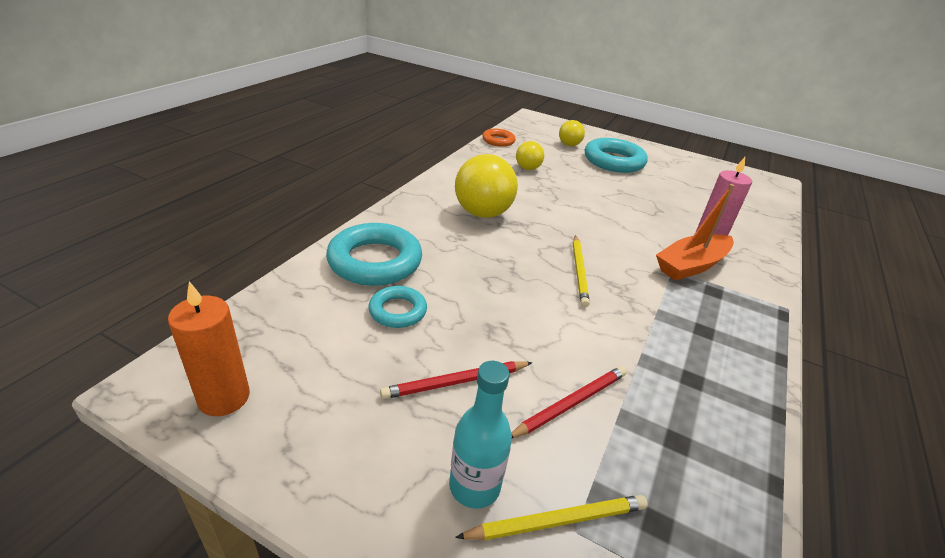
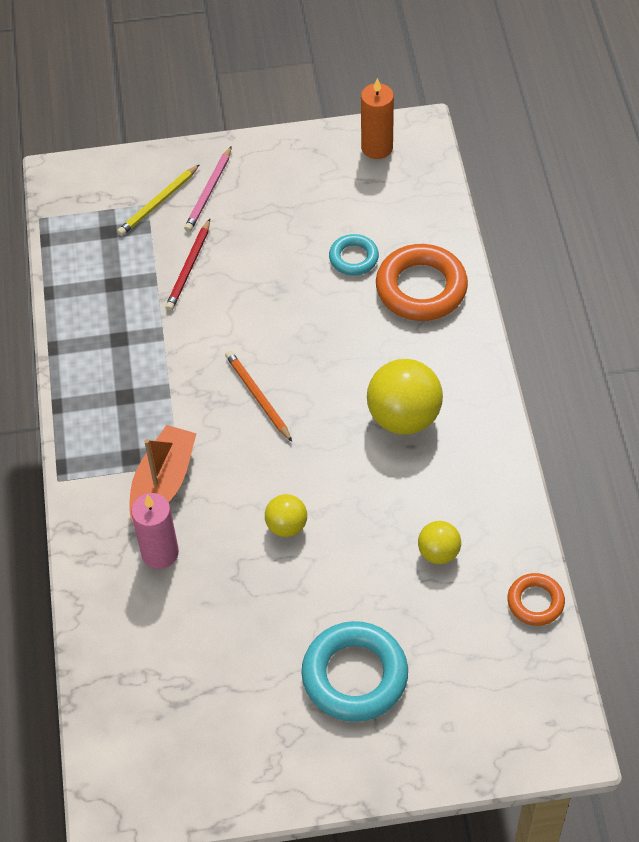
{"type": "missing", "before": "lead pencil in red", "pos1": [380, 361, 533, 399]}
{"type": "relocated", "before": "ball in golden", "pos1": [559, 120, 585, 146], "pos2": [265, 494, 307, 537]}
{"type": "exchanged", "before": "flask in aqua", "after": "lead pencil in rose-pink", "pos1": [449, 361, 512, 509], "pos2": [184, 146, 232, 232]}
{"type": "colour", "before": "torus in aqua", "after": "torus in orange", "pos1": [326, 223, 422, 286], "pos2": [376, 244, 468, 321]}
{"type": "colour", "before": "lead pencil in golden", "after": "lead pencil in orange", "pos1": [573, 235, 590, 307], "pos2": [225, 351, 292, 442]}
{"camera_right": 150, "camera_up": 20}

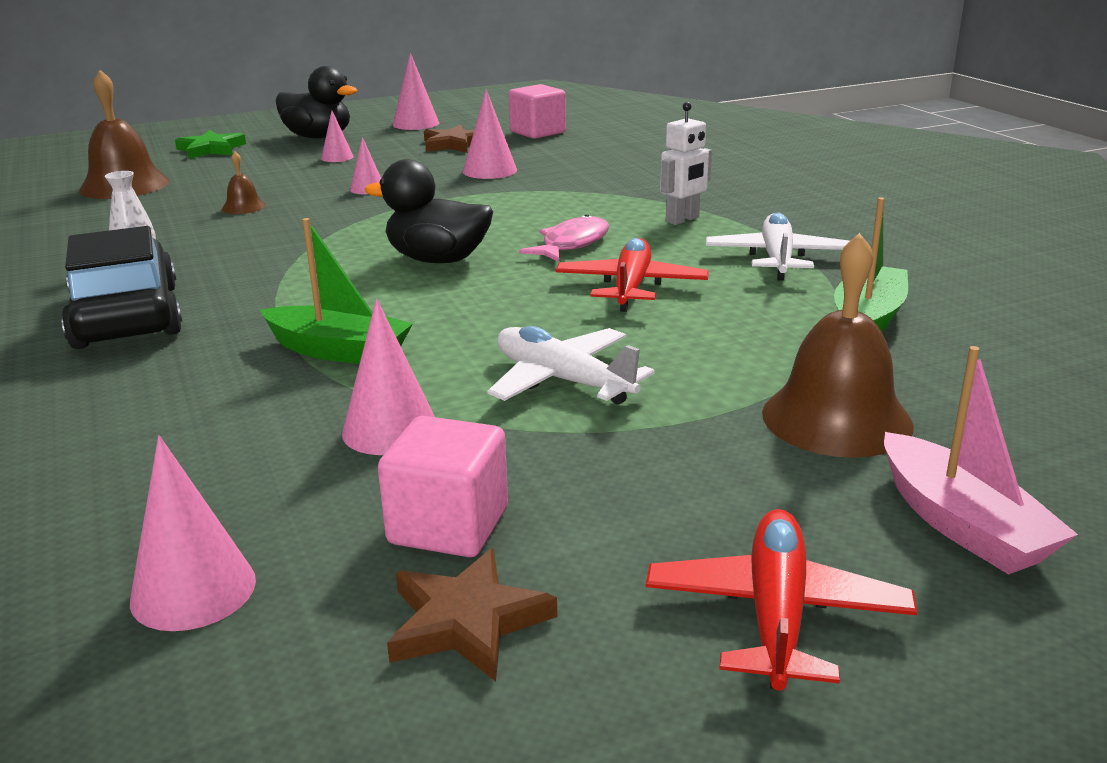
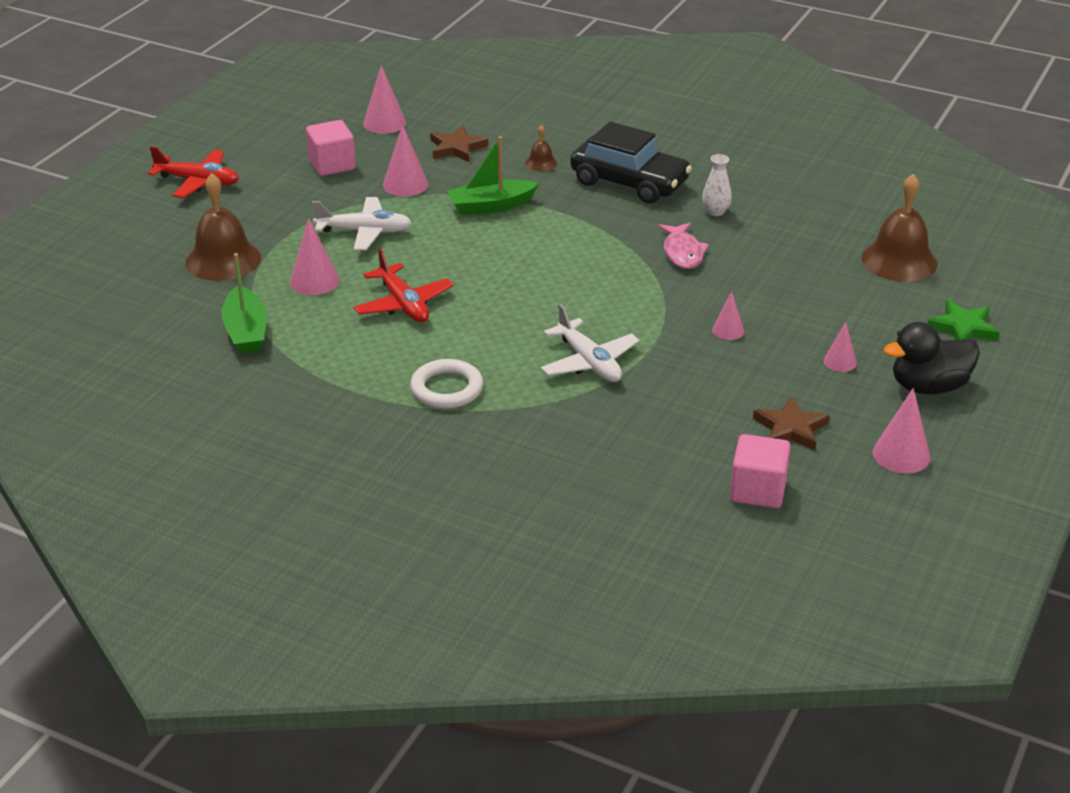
{"type": "missing", "before": "rubber duck in ebony", "pos1": [364, 159, 493, 263]}
{"type": "missing", "before": "boat in rose-pink", "pos1": [884, 346, 1078, 575]}
{"type": "relocated", "before": "school bell in dark brown", "pos1": [222, 151, 266, 214], "pos2": [525, 125, 557, 171]}
{"type": "relocated", "before": "star in dark brown", "pos1": [387, 548, 557, 681], "pos2": [430, 126, 488, 162]}
{"type": "relocated", "before": "cone shape in rose-pink", "pos1": [463, 89, 517, 179], "pos2": [290, 218, 340, 295]}
{"type": "relocated", "before": "fish in rose-pink", "pos1": [519, 214, 609, 262], "pos2": [658, 223, 709, 269]}
{"type": "relocated", "before": "plane in white", "pos1": [706, 212, 849, 281], "pos2": [541, 304, 640, 382]}
{"type": "exchanged", "before": "toy robot in white", "after": "torus in white", "pos1": [660, 102, 712, 225], "pos2": [410, 359, 483, 409]}
{"type": "spun", "before": "plane in red", "pos1": [646, 509, 917, 691], "pos2": [148, 146, 239, 198], "turn": -45}
{"camera_right": 140, "camera_up": 10}

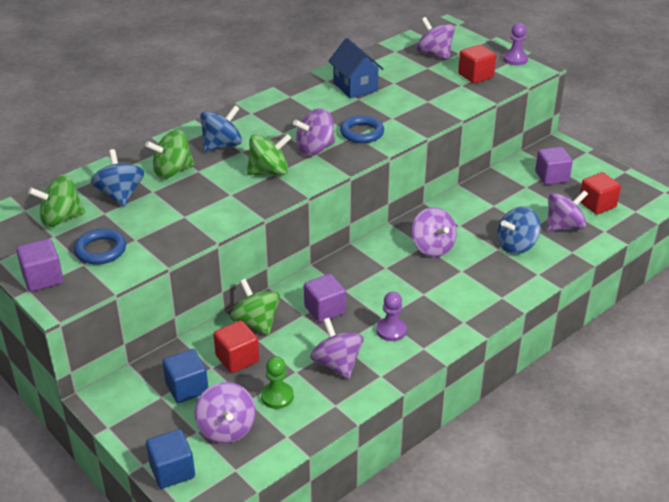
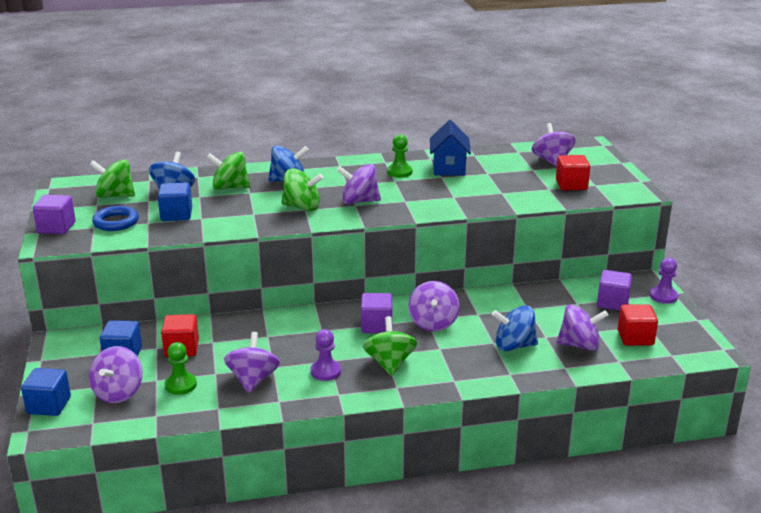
{"type": "missing", "before": "torus in blue", "pos1": [340, 115, 384, 143]}
{"type": "appeared", "after": "block in blue", "pos2": [158, 183, 192, 221]}
{"type": "appeared", "after": "game pawn in leaf-green", "pos2": [387, 134, 412, 178]}
{"type": "relocated", "before": "toy top in leaf-green", "pos1": [230, 279, 280, 335], "pos2": [363, 316, 417, 376]}
{"type": "relocated", "before": "block in purple", "pos1": [304, 274, 346, 323], "pos2": [361, 293, 392, 333]}
{"type": "relocated", "before": "game pawn in purple", "pos1": [503, 23, 528, 65], "pos2": [650, 258, 678, 304]}
{"camera_right": 30, "camera_up": -10}

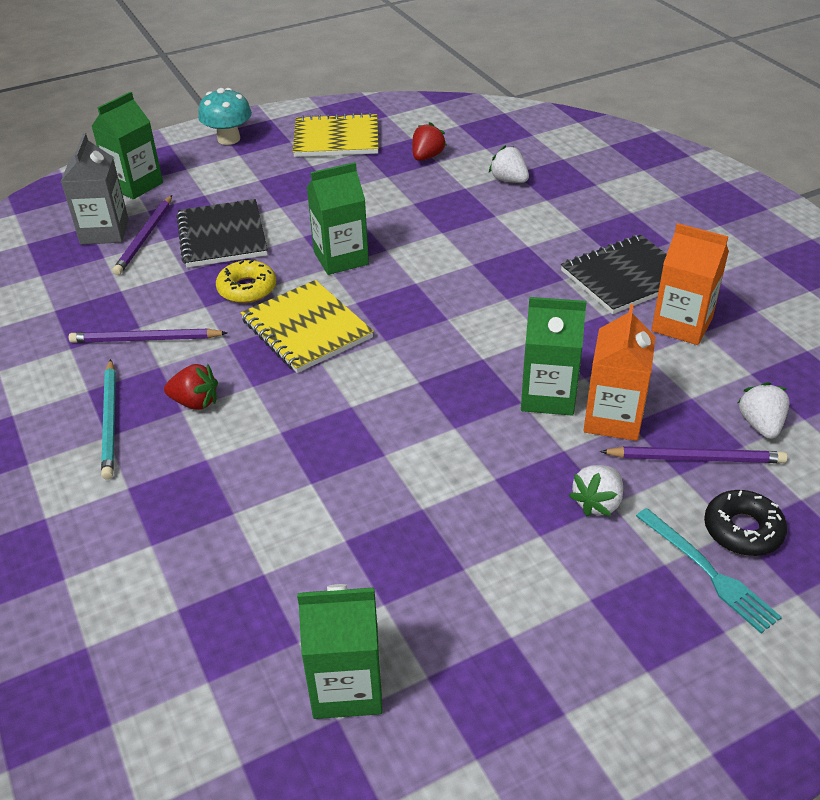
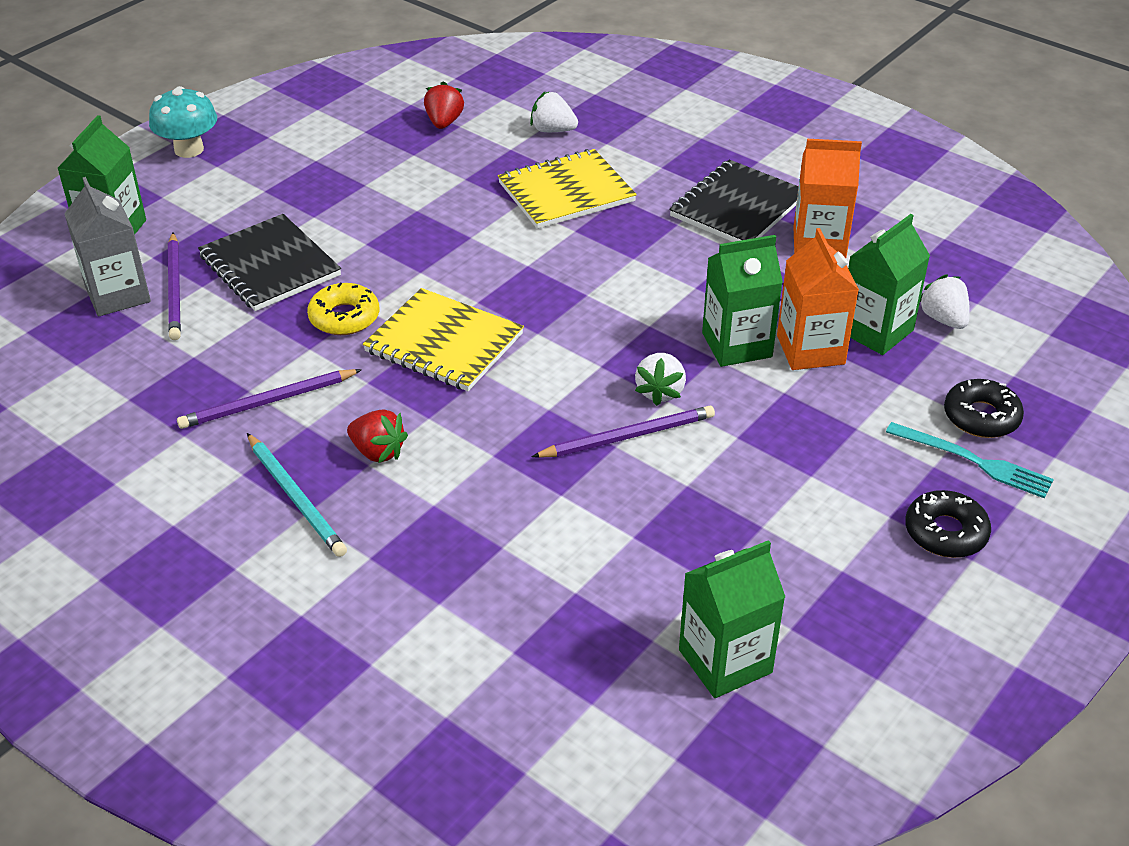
{"type": "appeared", "after": "glazed donut in ebony", "pos2": [905, 490, 991, 558]}
{"type": "relocated", "before": "notepad in golden", "pos1": [293, 113, 379, 157], "pos2": [498, 149, 637, 229]}
{"type": "relocated", "before": "carton in leaf-green", "pos1": [307, 162, 369, 275], "pos2": [848, 214, 930, 355]}
{"type": "relocated", "before": "berry in white", "pos1": [569, 465, 623, 517], "pos2": [635, 353, 686, 406]}
{"type": "relocated", "before": "lead pencil in purple", "pos1": [600, 446, 787, 463], "pos2": [532, 406, 715, 458]}
{"type": "spun", "before": "berry in red", "pos1": [164, 364, 218, 410], "pos2": [347, 409, 408, 463], "turn": 45}
{"camera_right": -25, "camera_up": 0}

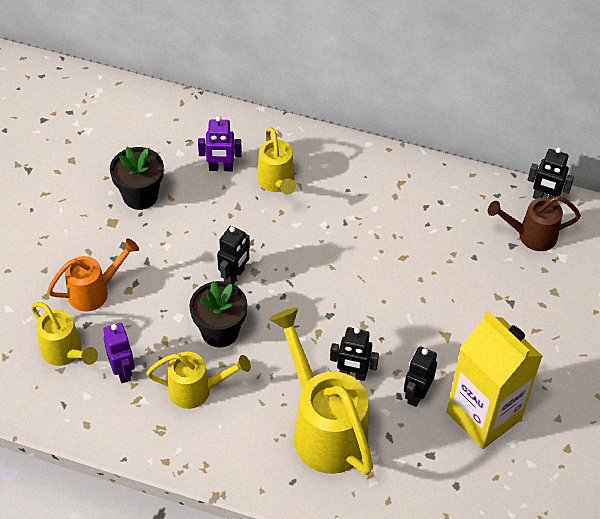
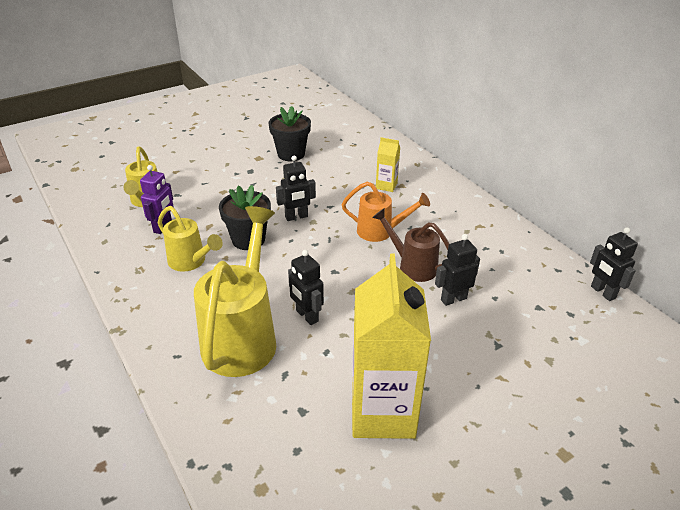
{"type": "missing", "before": "toy robot in purple", "pos1": [198, 116, 242, 171]}
{"type": "relocated", "before": "watering pot in orange", "pos1": [47, 238, 139, 312], "pos2": [341, 182, 430, 242]}
{"type": "relocated", "before": "toy robot in ebony", "pos1": [404, 346, 437, 407], "pos2": [435, 234, 480, 306]}
{"type": "relocated", "before": "watering pot in dark brown", "pos1": [488, 196, 581, 251], "pos2": [372, 208, 449, 282]}
{"type": "exchanged", "before": "watering pot in golden", "after": "carton in golden", "pos1": [257, 127, 296, 195], "pos2": [376, 137, 400, 192]}
{"camera_right": 40, "camera_up": -15}

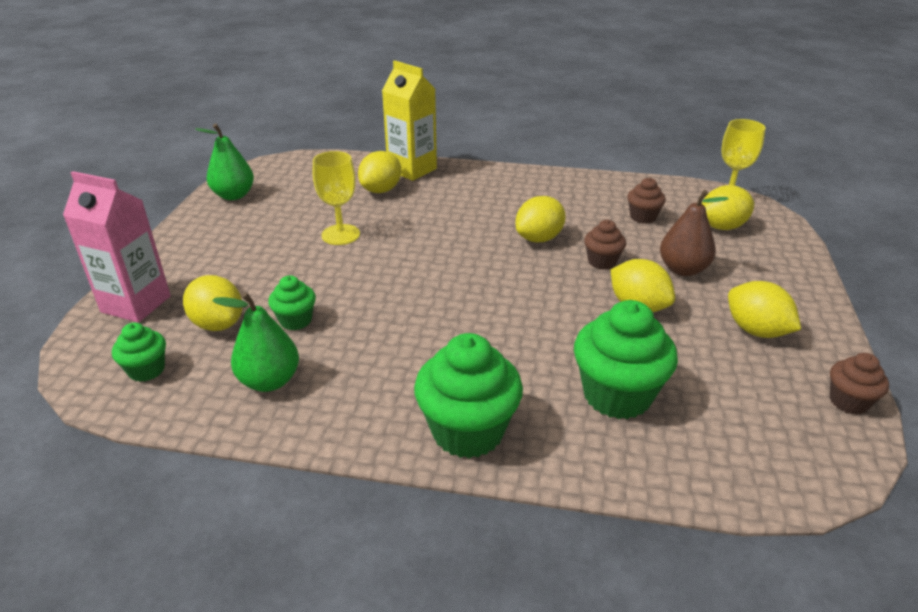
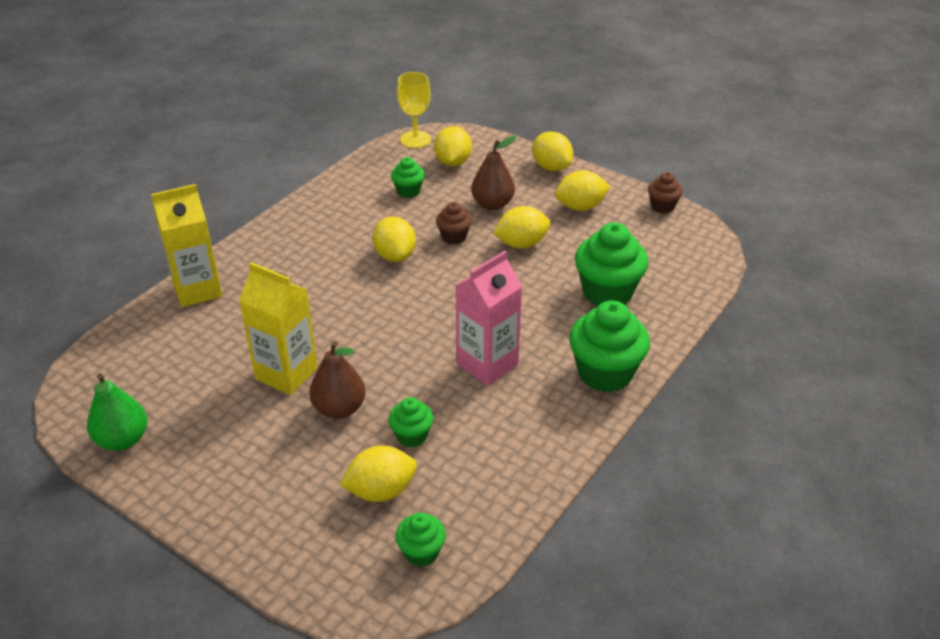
{"type": "missing", "before": "toy pear in leaf-green", "pos1": [212, 292, 299, 392]}
{"type": "appeared", "after": "toy pear in dark brown", "pos2": [309, 341, 365, 419]}
{"type": "relocated", "before": "carton in rose-pink", "pos1": [63, 171, 171, 323], "pos2": [456, 251, 522, 386]}
{"type": "relocated", "before": "citrus fruit in golden", "pos1": [358, 151, 401, 193], "pos2": [532, 131, 573, 171]}
{"type": "exchanged", "before": "goblet in golden", "after": "carton in golden", "pos1": [313, 151, 360, 245], "pos2": [239, 262, 318, 395]}
{"type": "colour", "before": "fairy cake in dark brown", "after": "fairy cake in leaf-green", "pos1": [627, 178, 666, 224], "pos2": [391, 157, 425, 198]}
{"camera_right": -65, "camera_up": 5}

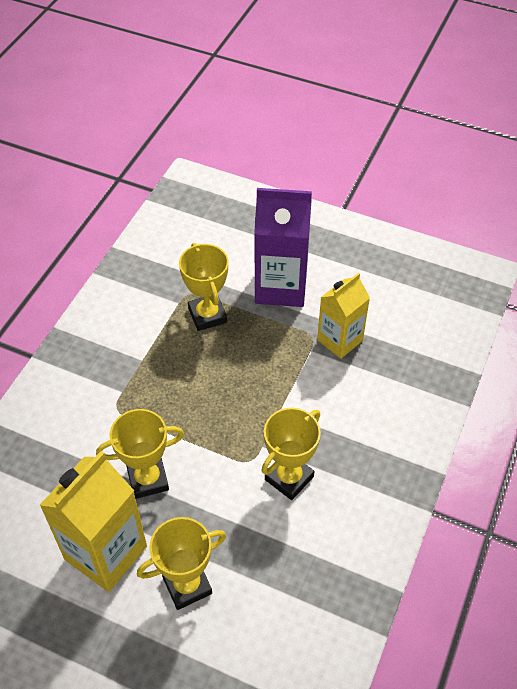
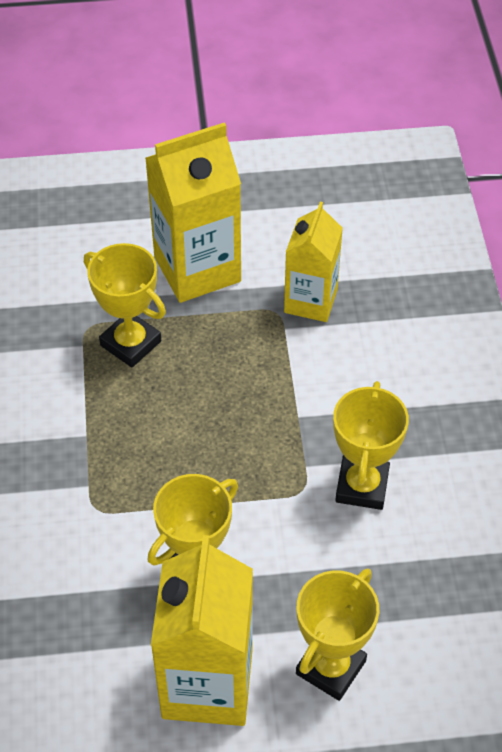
{"type": "colour", "before": "carton in purple", "after": "carton in golden", "pos1": [254, 188, 312, 307], "pos2": [145, 122, 241, 303]}
{"camera_right": -30, "camera_up": 0}

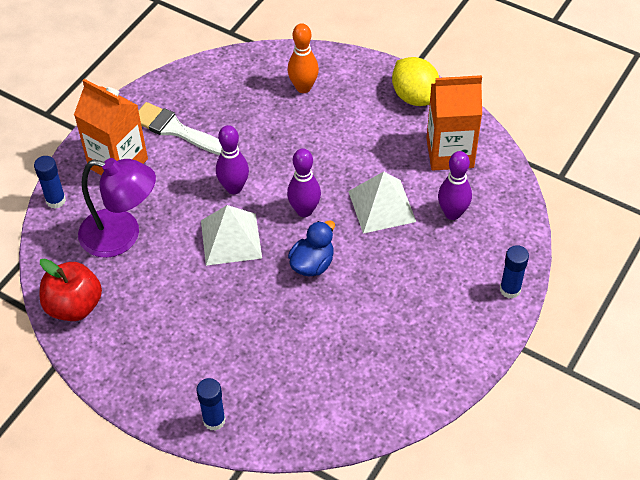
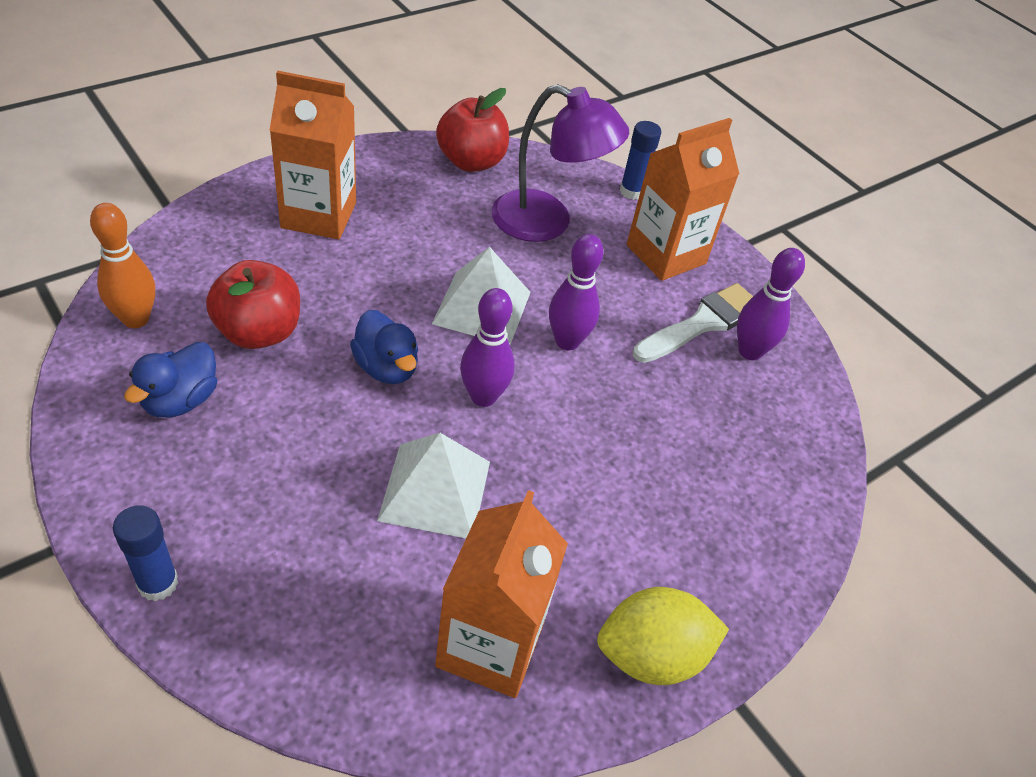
{"type": "missing", "before": "stick of glue in blue", "pos1": [197, 378, 226, 431]}
{"type": "appeared", "after": "rubber duck in blue", "pos2": [124, 342, 217, 418]}
{"type": "appeared", "after": "apple fruit in red", "pos2": [206, 260, 300, 349]}
{"type": "appeared", "after": "carton in orange", "pos2": [269, 71, 356, 239]}
{"type": "relocated", "before": "skittle in orange", "pos1": [288, 23, 319, 93], "pos2": [90, 203, 155, 328]}
{"type": "relocated", "before": "skittle in purple", "pos1": [438, 151, 472, 220], "pos2": [737, 248, 805, 360]}
{"type": "spun", "before": "desk lamp in purple", "pos1": [78, 158, 156, 258], "pos2": [492, 84, 629, 242], "turn": -105}
{"camera_right": 105, "camera_up": -5}

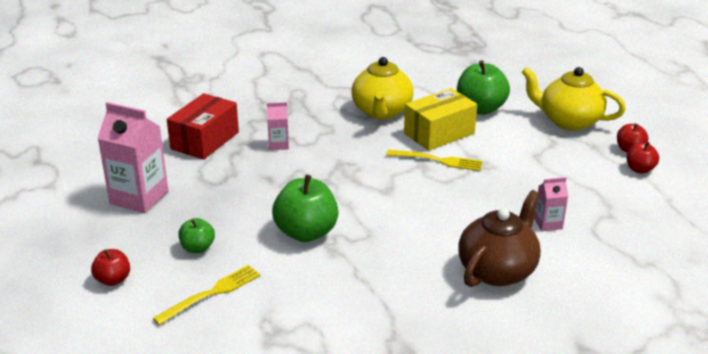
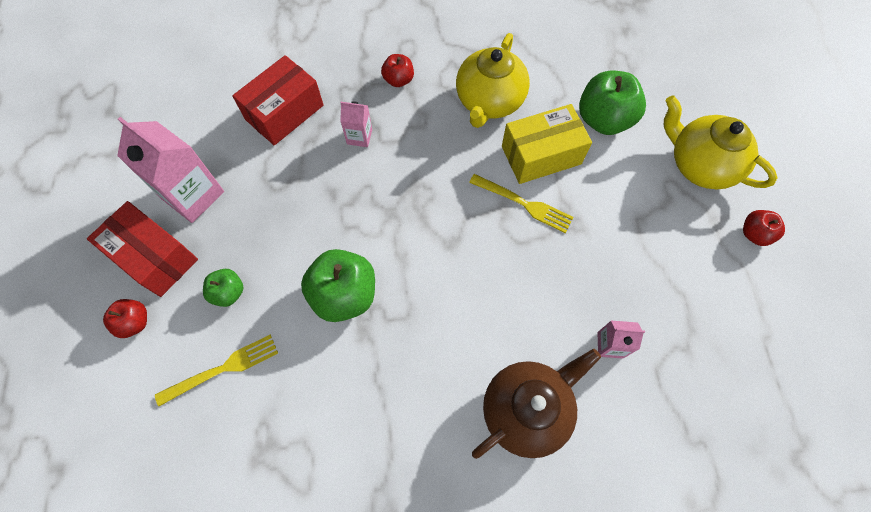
{"type": "appeared", "after": "package in red", "pos2": [87, 201, 198, 297]}
{"type": "relocated", "before": "apple fruit in red", "pos1": [626, 142, 659, 174], "pos2": [381, 54, 414, 87]}
{"camera_right": 15, "camera_up": 35}

